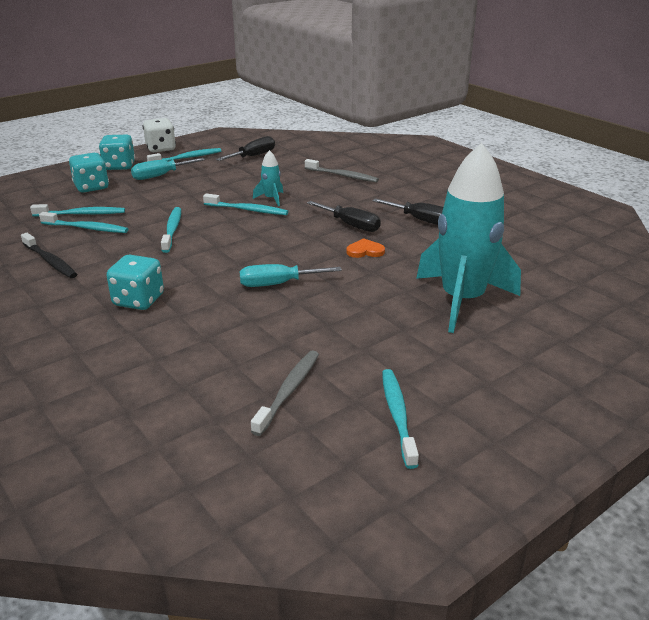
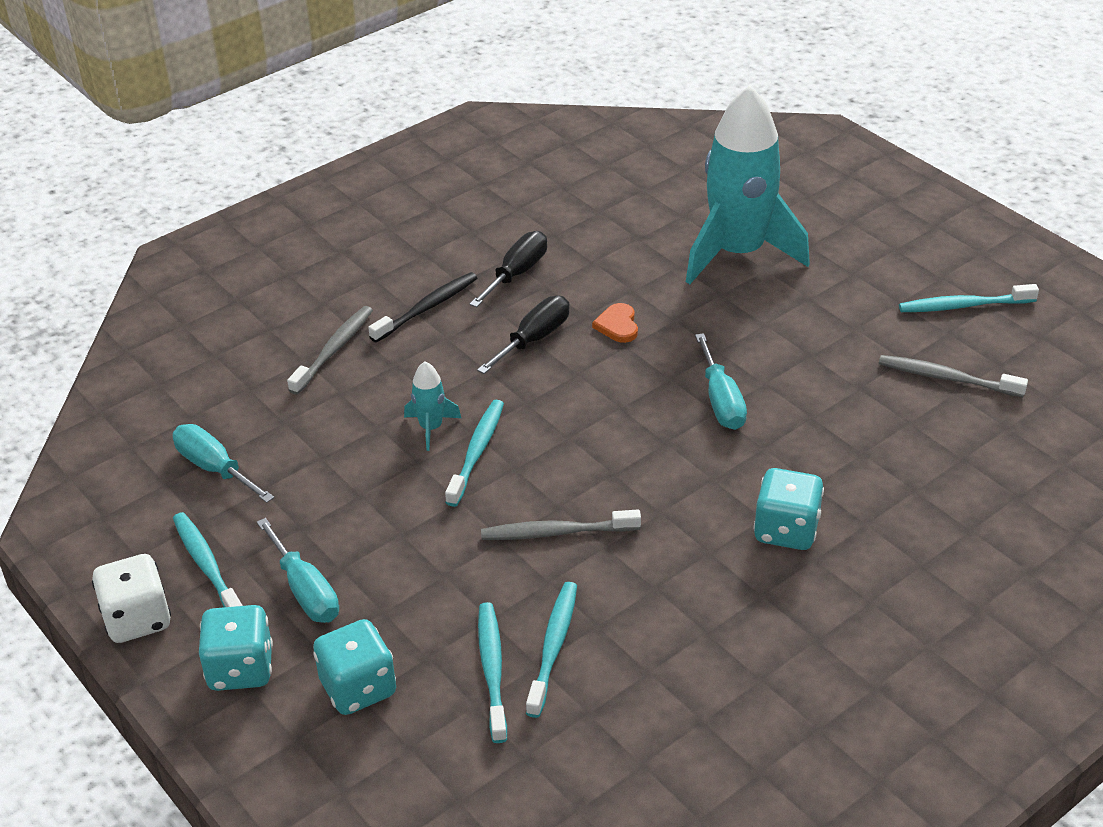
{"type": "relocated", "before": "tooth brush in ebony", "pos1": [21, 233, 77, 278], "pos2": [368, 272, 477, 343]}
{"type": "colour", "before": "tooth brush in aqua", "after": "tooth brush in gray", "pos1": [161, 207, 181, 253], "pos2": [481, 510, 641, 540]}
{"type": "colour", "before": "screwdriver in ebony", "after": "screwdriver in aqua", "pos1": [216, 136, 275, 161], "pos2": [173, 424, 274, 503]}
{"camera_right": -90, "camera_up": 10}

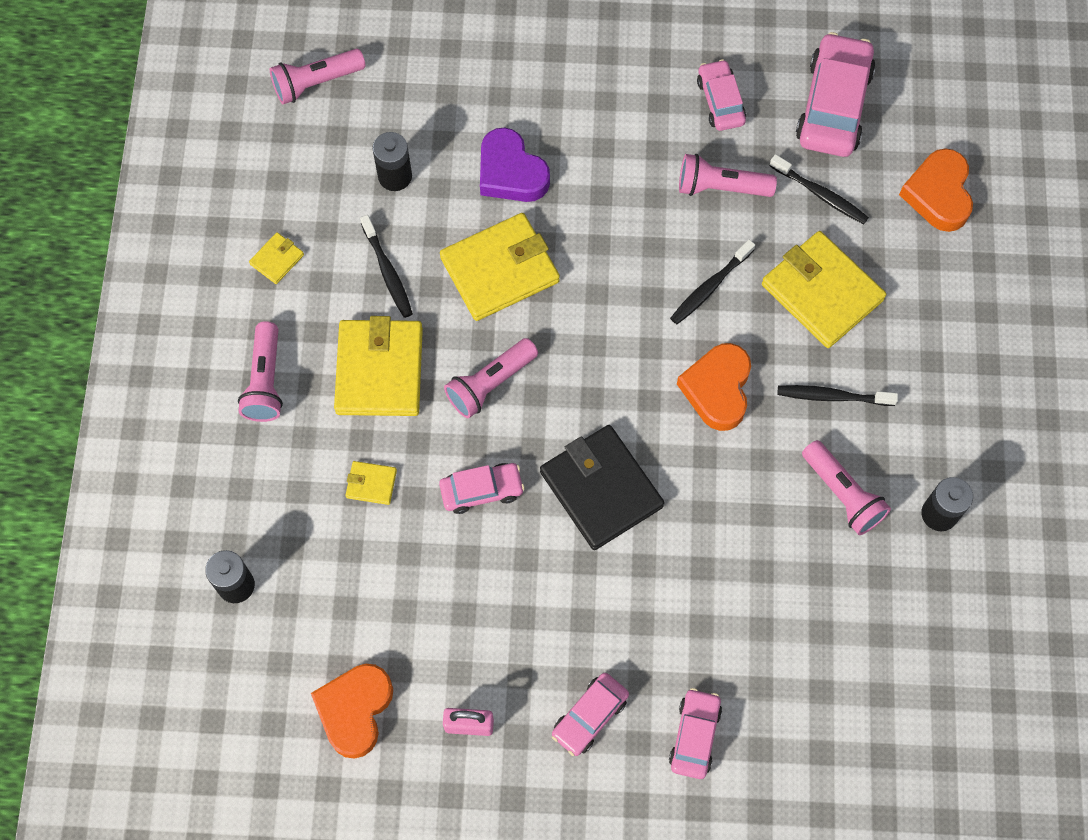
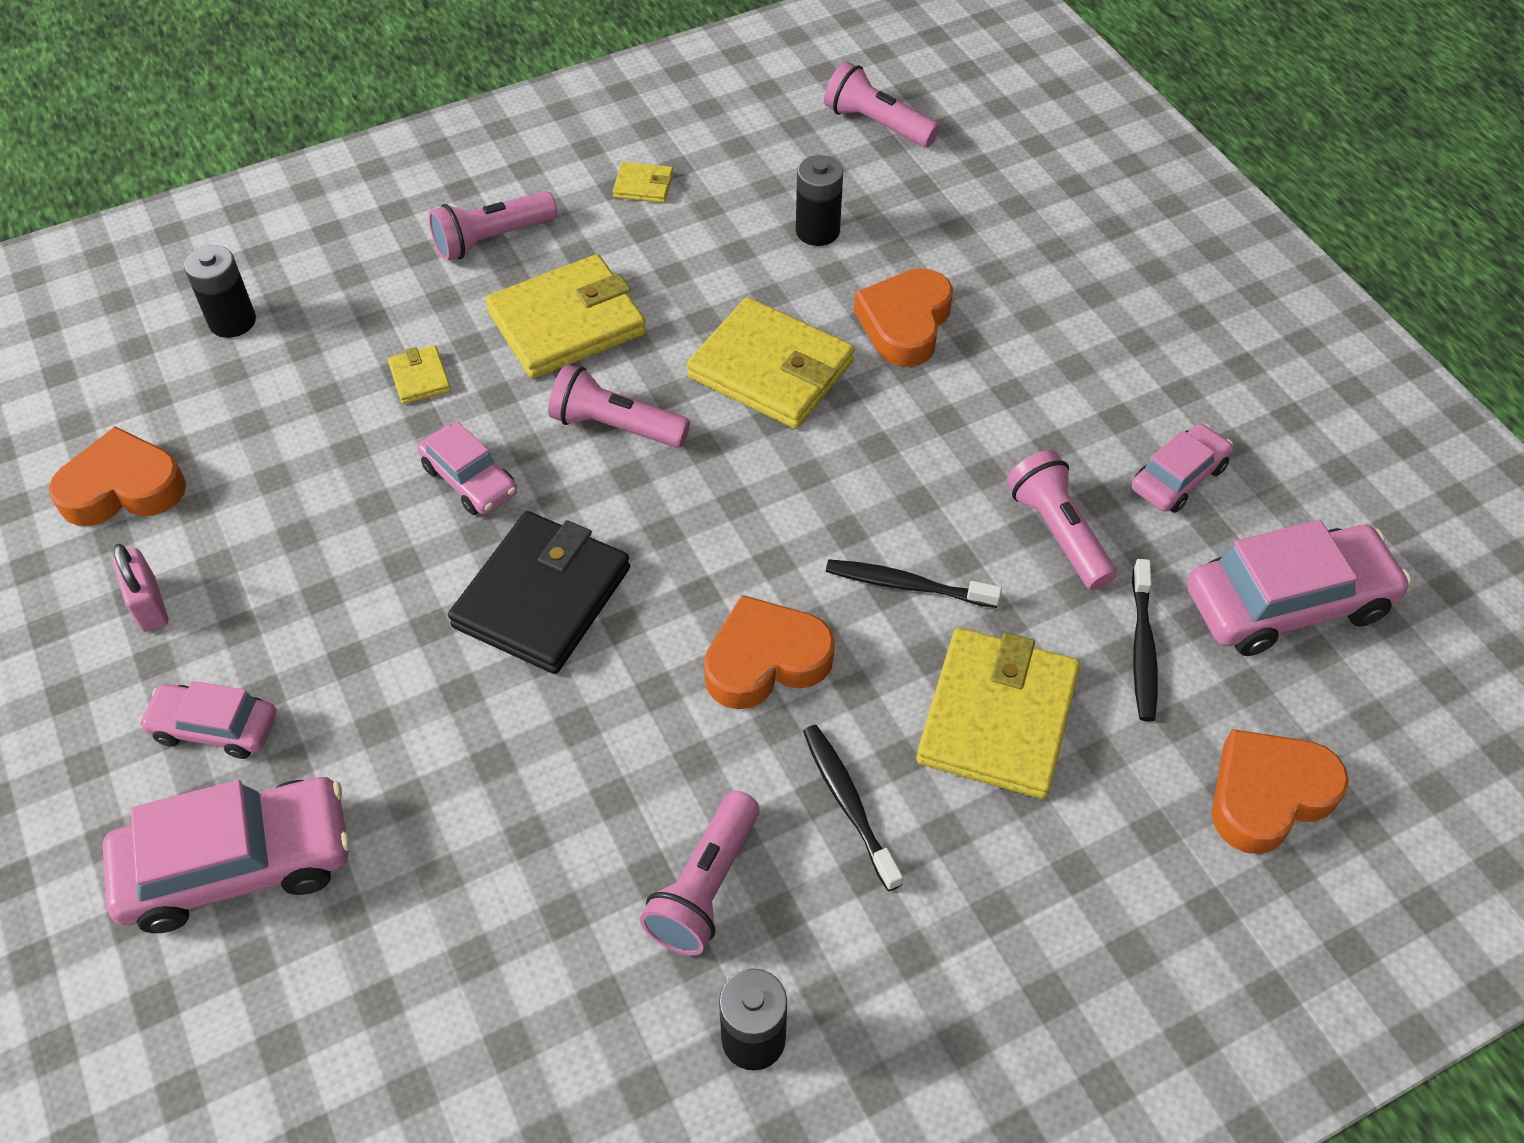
{"type": "missing", "before": "tooth brush in ebony", "pos1": [360, 215, 413, 318]}
{"type": "colour", "before": "heart shape in purple", "after": "heart shape in orange", "pos1": [480, 127, 550, 202], "pos2": [854, 268, 953, 367]}
{"type": "size", "before": "toy car in rose-pink", "pos1": [669, 688, 722, 779], "pos2": [103, 777, 350, 933], "scale": 1.74}
{"camera_right": 60, "camera_up": -15}

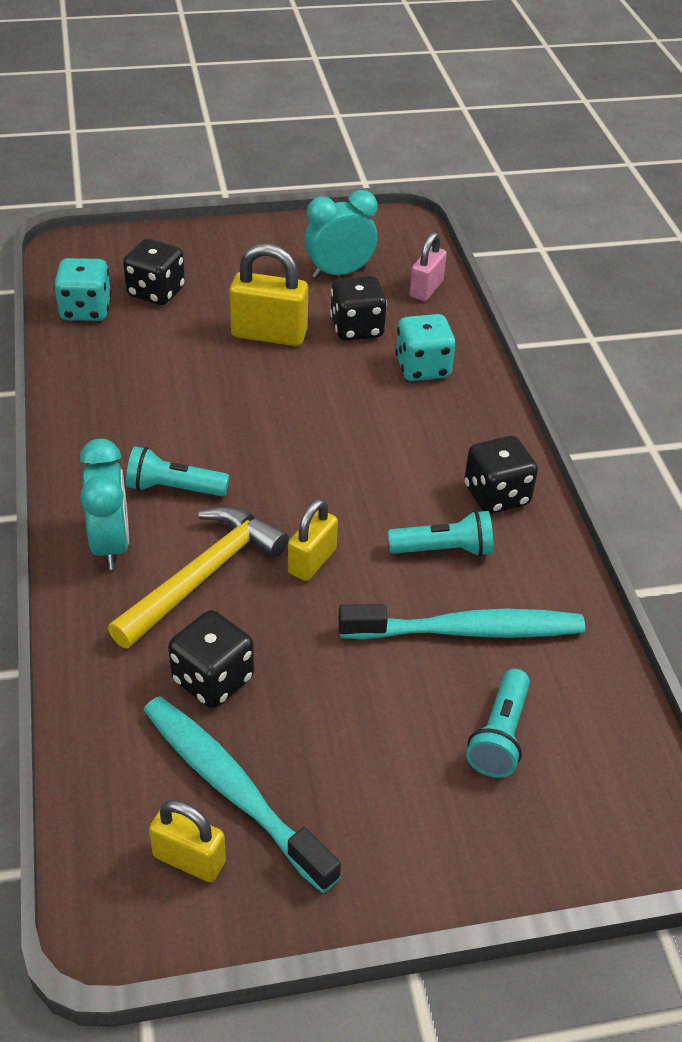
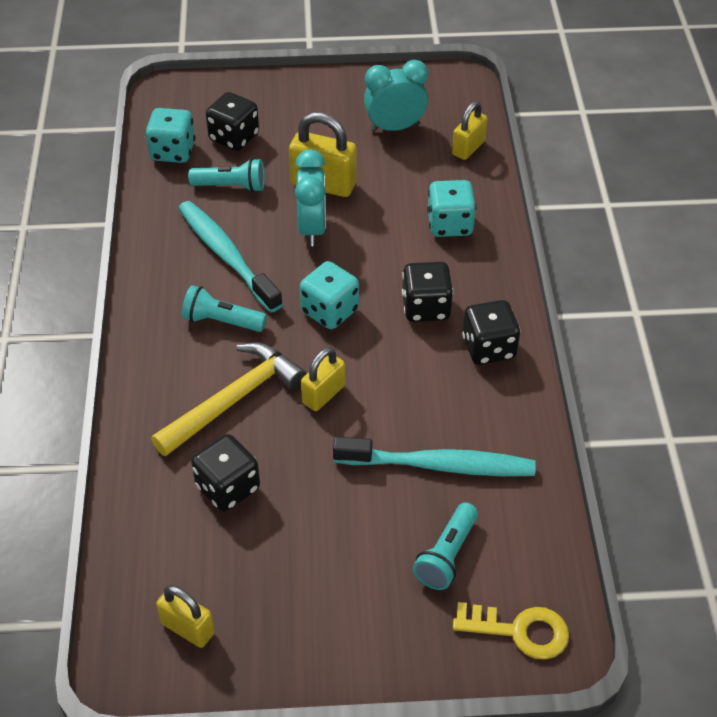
{"type": "appeared", "after": "game die in aqua", "pos2": [300, 261, 359, 329]}
{"type": "appeared", "after": "door key in golden", "pos2": [453, 602, 569, 660]}
{"type": "relocated", "before": "clock in aqua", "pos1": [80, 439, 129, 570], "pos2": [295, 149, 326, 246]}
{"type": "relocated", "before": "tooth brush in aqua", "pos1": [144, 696, 341, 893], "pos2": [179, 201, 283, 313]}
{"type": "relocated", "before": "game die in ebony", "pos1": [330, 276, 387, 341], "pos2": [402, 262, 453, 322]}
{"type": "relocated", "before": "pocket torch in aqua", "pos1": [388, 510, 493, 557], "pos2": [188, 158, 265, 192]}
{"type": "colour", "before": "lock in rose-pink", "after": "lock in golden", "pos1": [410, 232, 447, 301], "pos2": [452, 101, 487, 160]}
{"camera_right": 10, "camera_up": 5}

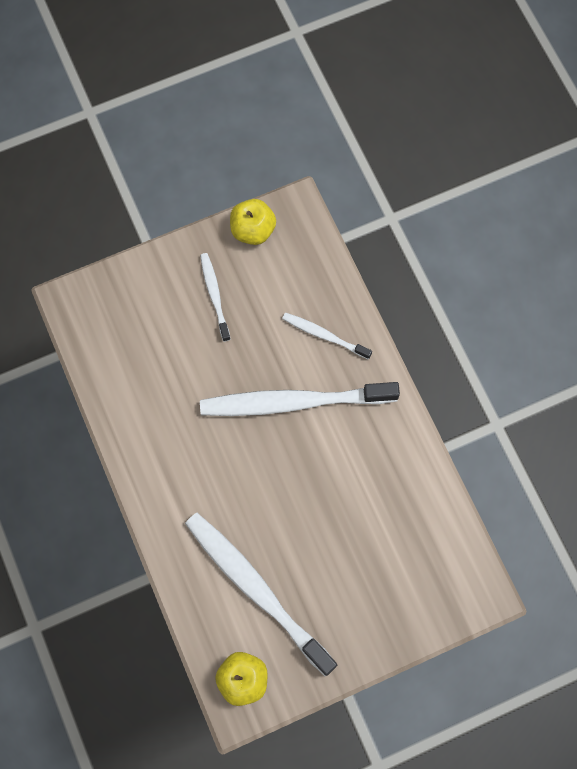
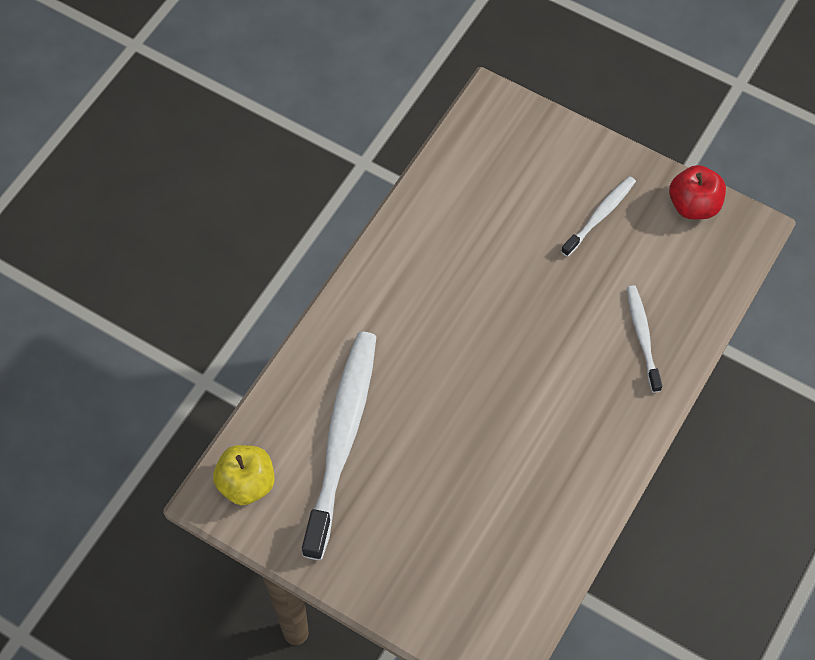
{"type": "missing", "before": "tooth brush in white", "pos1": [200, 382, 400, 416]}
{"type": "colour", "before": "apple fruit in golden", "after": "apple fruit in red", "pos1": [230, 199, 276, 245], "pos2": [669, 165, 726, 219]}
{"camera_right": 55, "camera_up": -10}

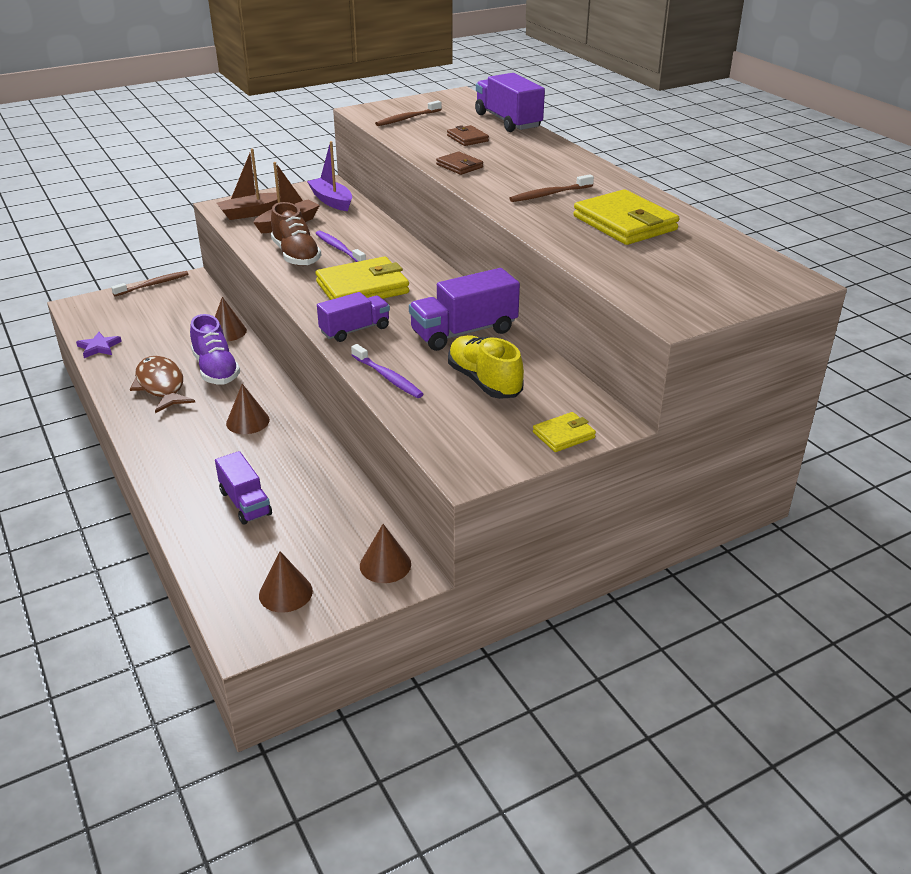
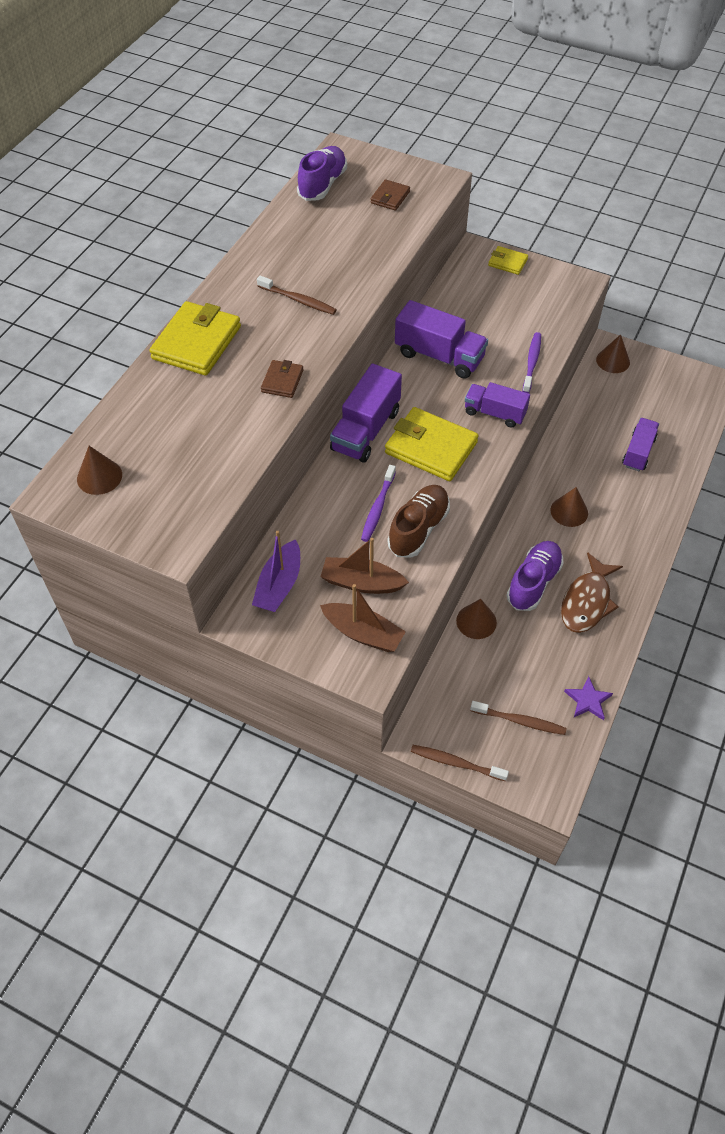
{"type": "missing", "before": "shoe in golden", "pos1": [448, 335, 524, 399]}
{"type": "appeared", "after": "shoe in purple", "pos2": [297, 146, 347, 201]}
{"type": "relocated", "before": "cone shape in dark brown", "pos1": [259, 551, 313, 613], "pos2": [77, 446, 122, 495]}
{"type": "relocated", "before": "tooth brush in dark brown", "pos1": [375, 100, 442, 126], "pos2": [470, 701, 567, 735]}
{"type": "relocated", "before": "card wallet in dark brown", "pos1": [447, 125, 489, 146], "pos2": [371, 179, 410, 211]}
{"type": "relocated", "before": "lorry in purple", "pos1": [475, 73, 545, 132], "pos2": [330, 364, 402, 463]}
{"type": "relocated", "before": "card wallet in golden", "pos1": [573, 189, 679, 245], "pos2": [149, 301, 241, 376]}
{"camera_right": -125, "camera_up": 20}

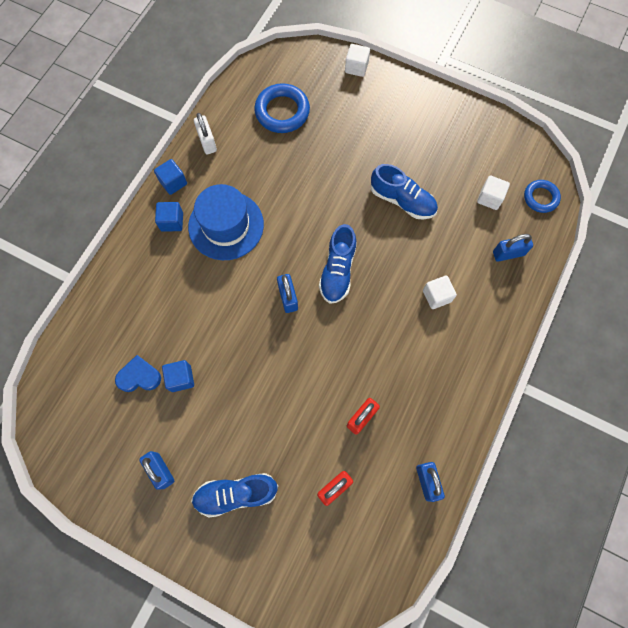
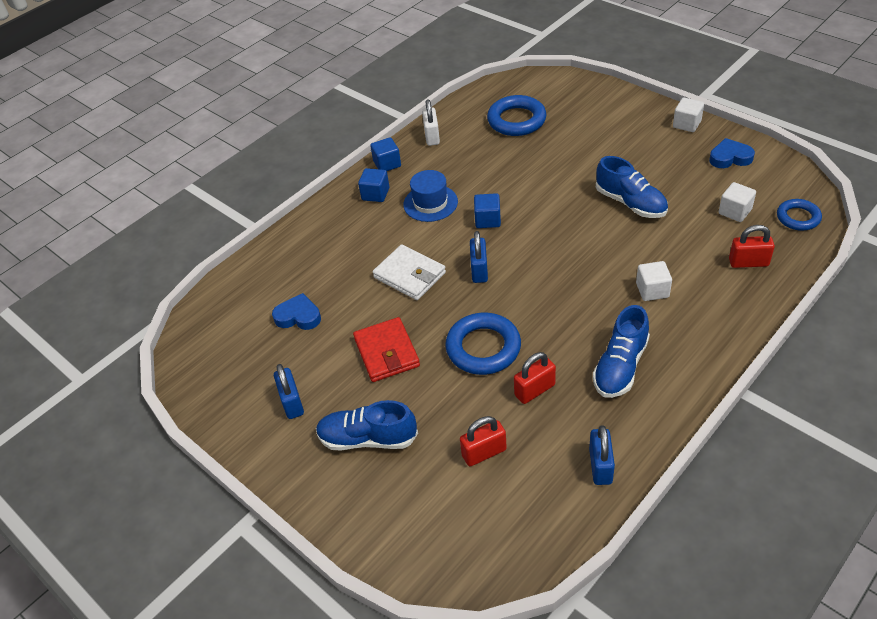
{"type": "appeared", "after": "card wallet in red", "pos2": [353, 317, 420, 382]}
{"type": "appeared", "after": "card wallet in white", "pos2": [373, 244, 446, 300]}
{"type": "appeared", "after": "torus in blue", "pos2": [445, 313, 521, 375]}
{"type": "appeared", "after": "heart shape in blue", "pos2": [709, 138, 755, 168]}
{"type": "relocated", "before": "block in blue", "pos1": [162, 360, 194, 392], "pos2": [474, 193, 501, 228]}
{"type": "relocated", "before": "shoe in blue", "pos1": [319, 224, 357, 304], "pos2": [593, 305, 650, 398]}
{"type": "relocated", "before": "block in white", "pos1": [345, 44, 370, 77], "pos2": [673, 98, 704, 132]}
{"type": "colour", "before": "lock in blue", "after": "lock in red", "pos1": [493, 234, 533, 262], "pos2": [729, 225, 775, 268]}
{"type": "size", "before": "hat in blue", "pos1": [188, 184, 264, 260], "pos2": [403, 170, 458, 222], "scale": 0.67}
{"camera_right": 20, "camera_up": -25}

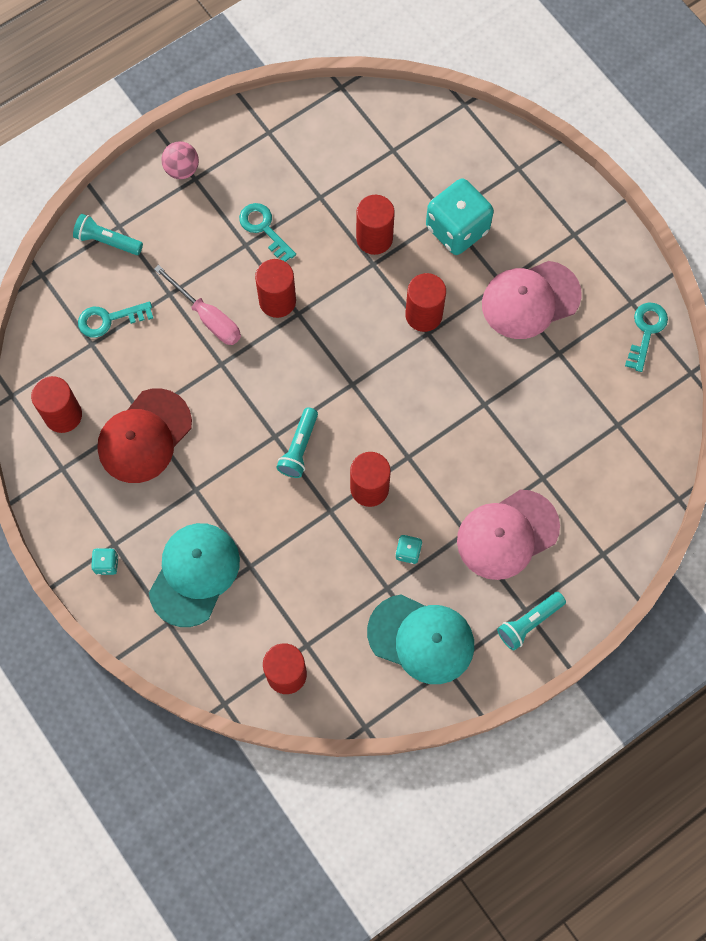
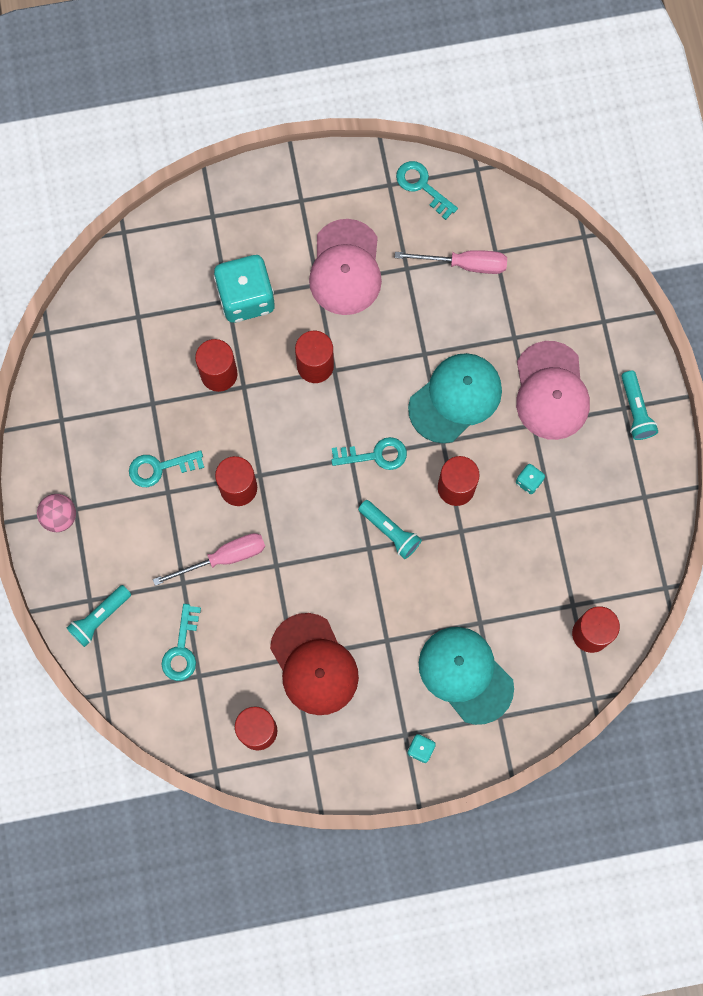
{"type": "appeared", "after": "door key in aqua", "pos2": [331, 437, 407, 470]}
{"type": "appeared", "after": "screwdriver in rose-pink", "pos2": [395, 250, 507, 274]}
{"type": "relocated", "before": "baseball cap in aqua", "pos1": [367, 595, 474, 684], "pos2": [408, 353, 502, 443]}
{"camera_right": -65, "camera_up": 5}

